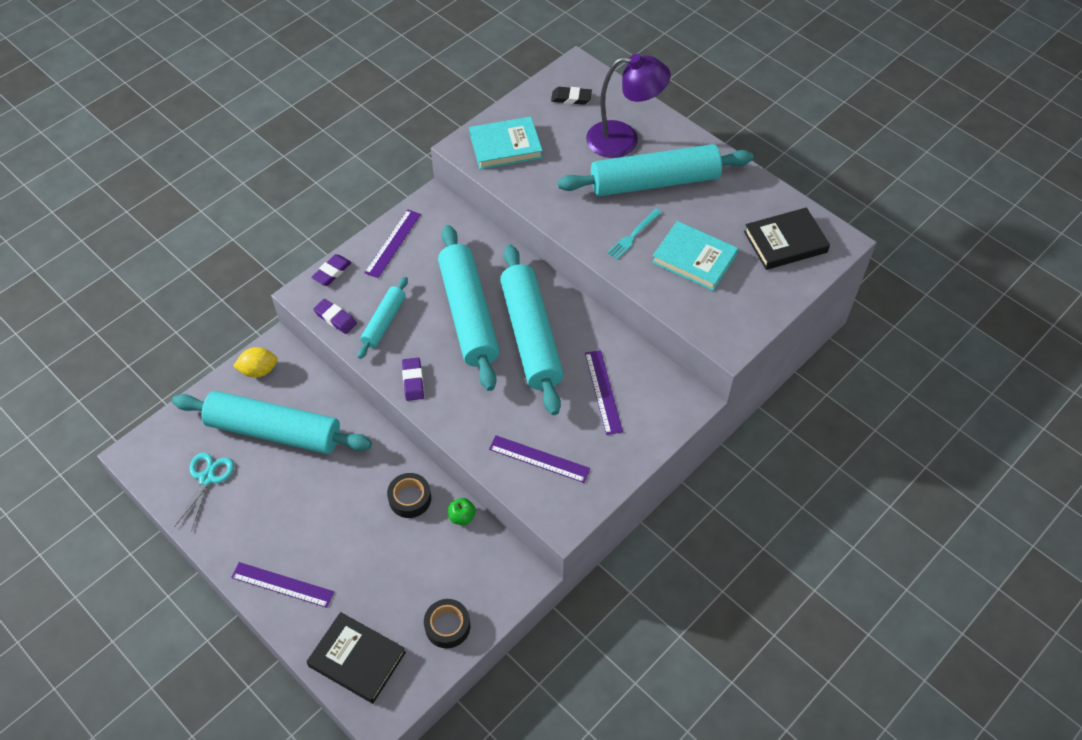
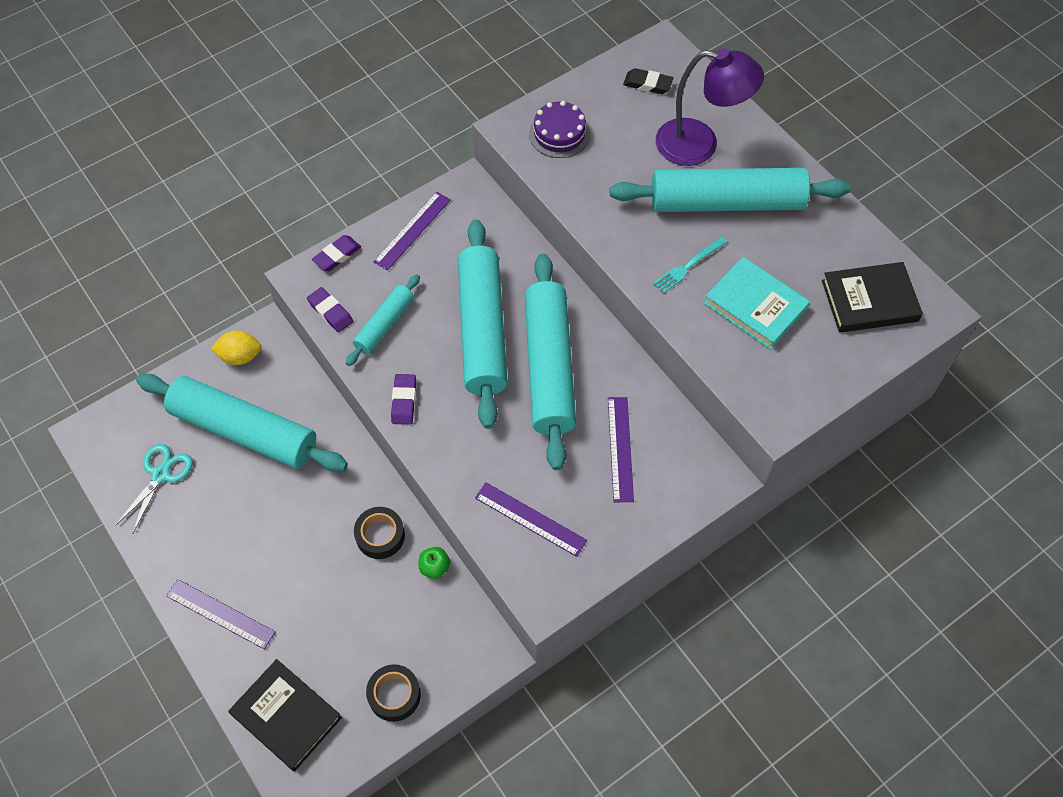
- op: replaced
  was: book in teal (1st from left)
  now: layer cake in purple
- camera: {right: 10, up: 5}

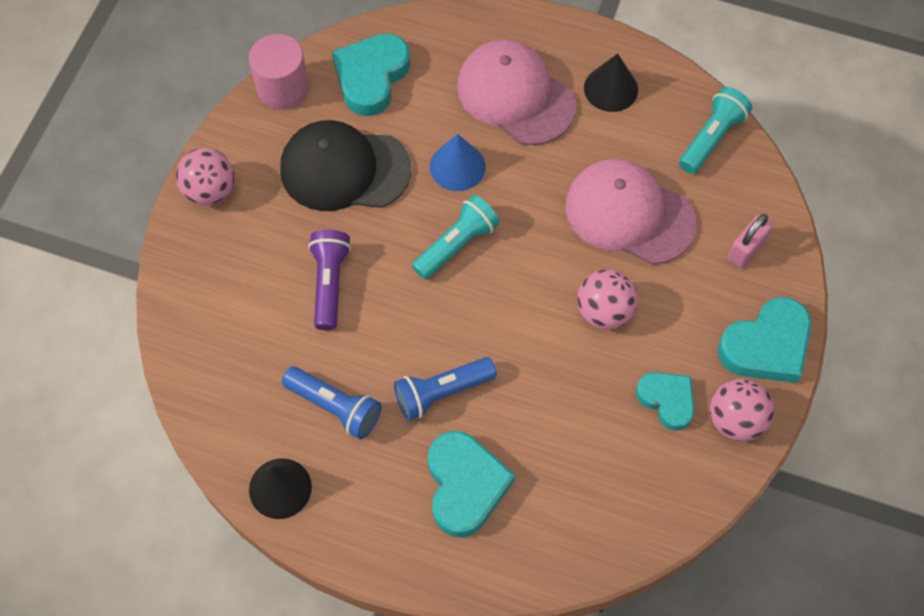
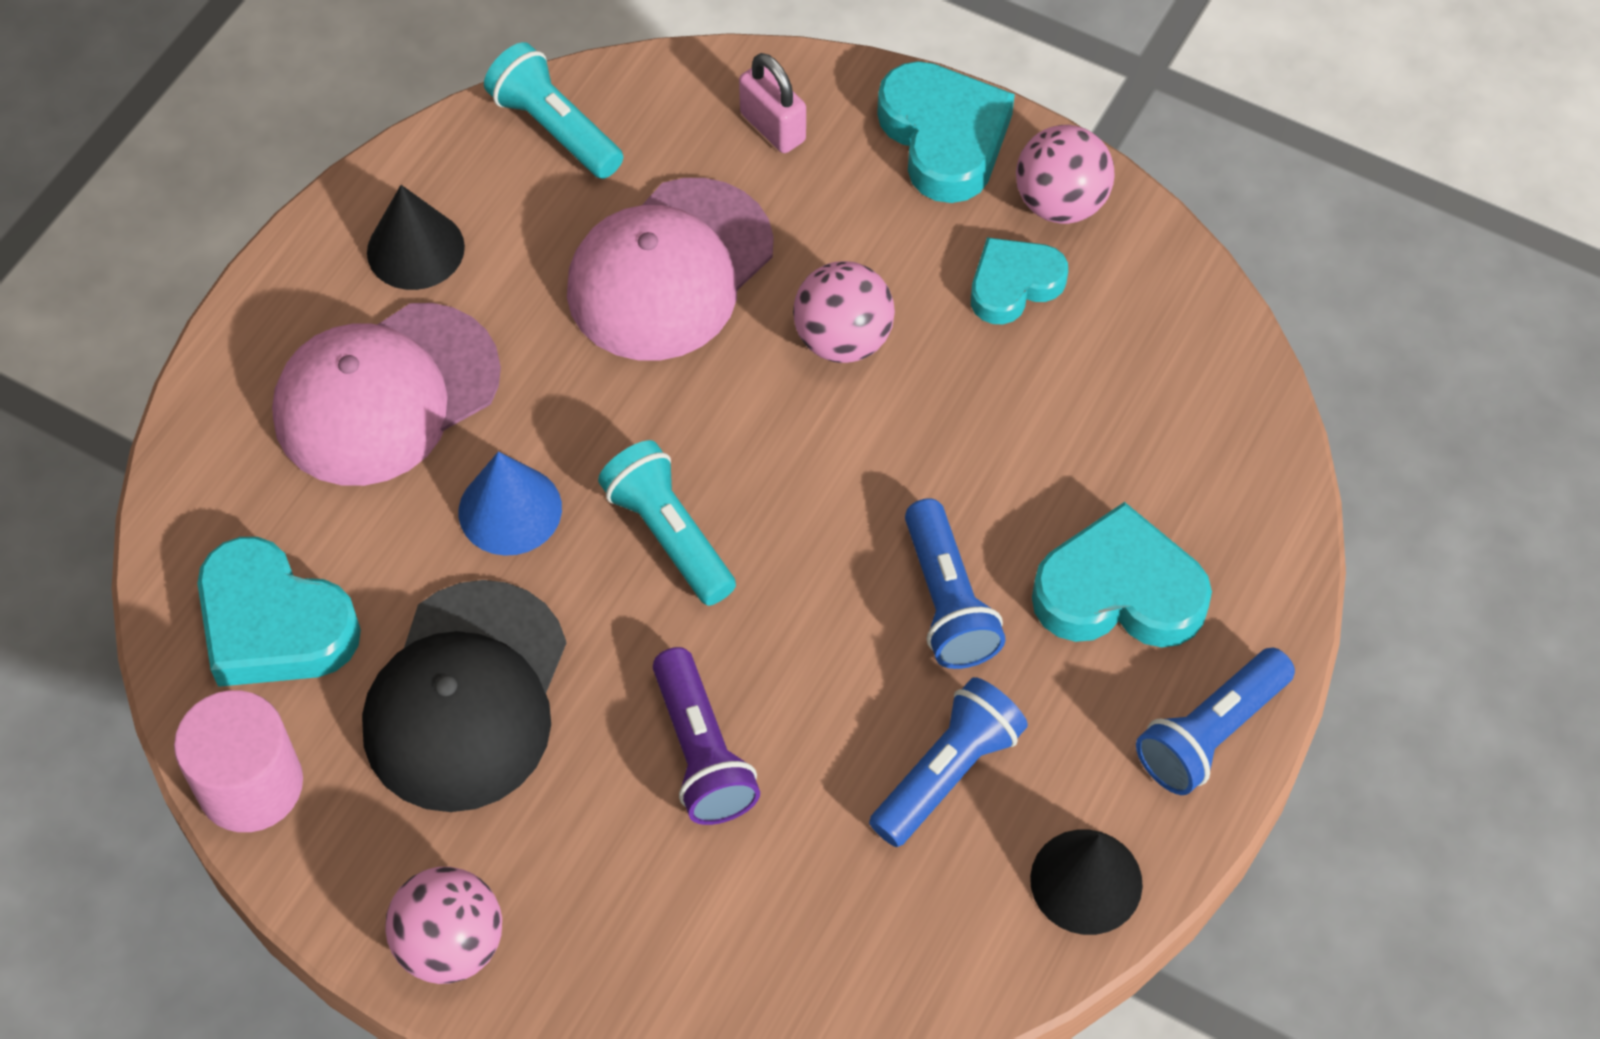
- op: turned
  was: torch in purple
  clockwise: -120
- op: added
  now: torch in blue (3rd from left)
- camera: {right: -80, up: -5}

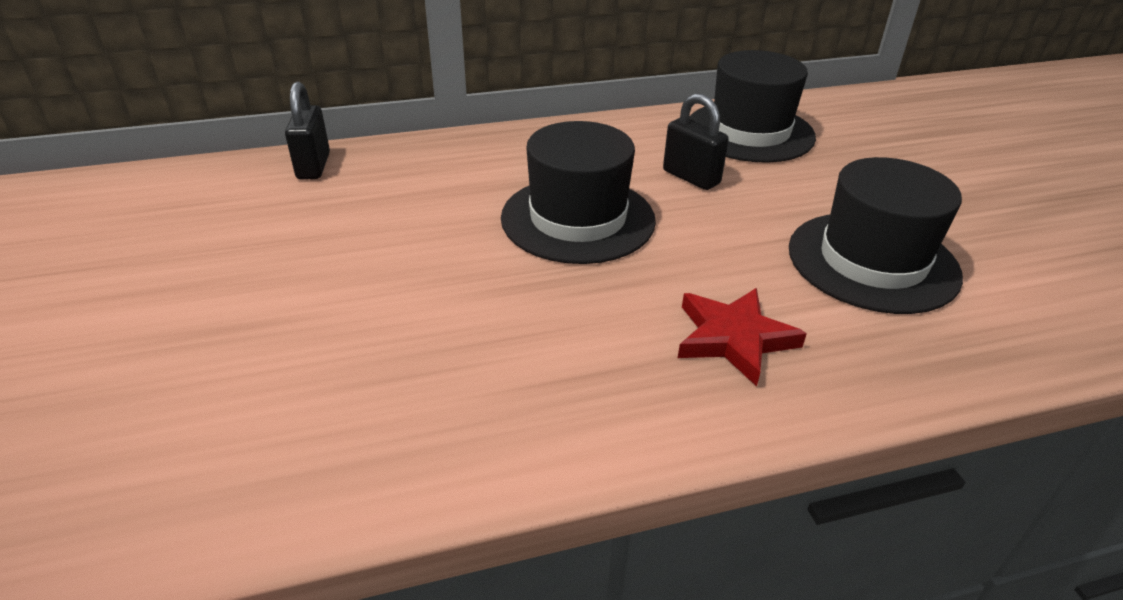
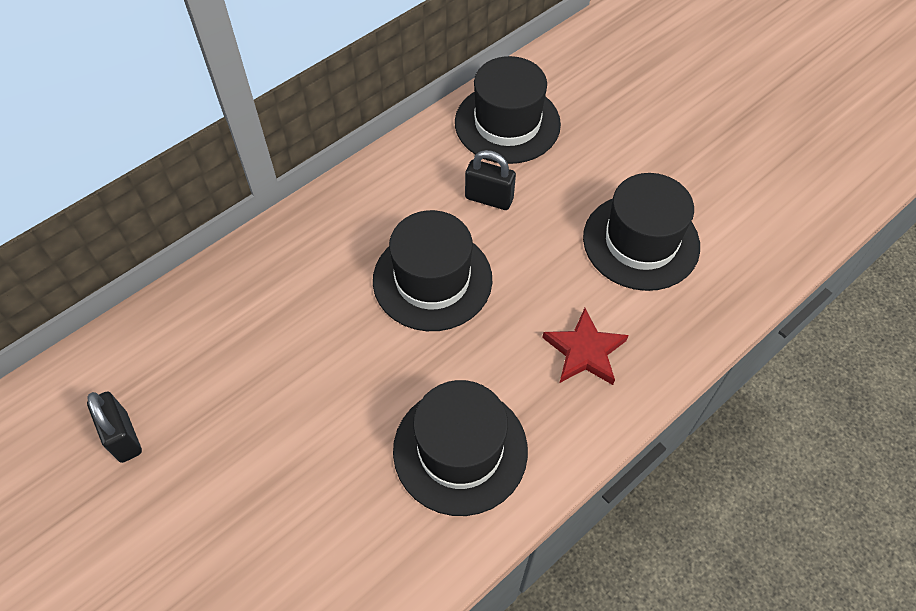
- op: moved
  was: padlock in black (1st from left)
- op: added
  now: hat in black (2nd from left)
- camera: {right: -25, up: 20}

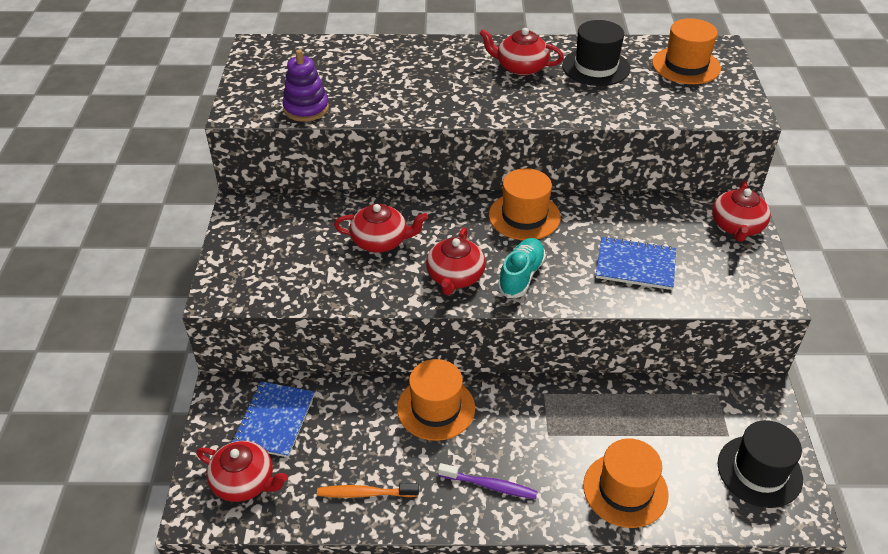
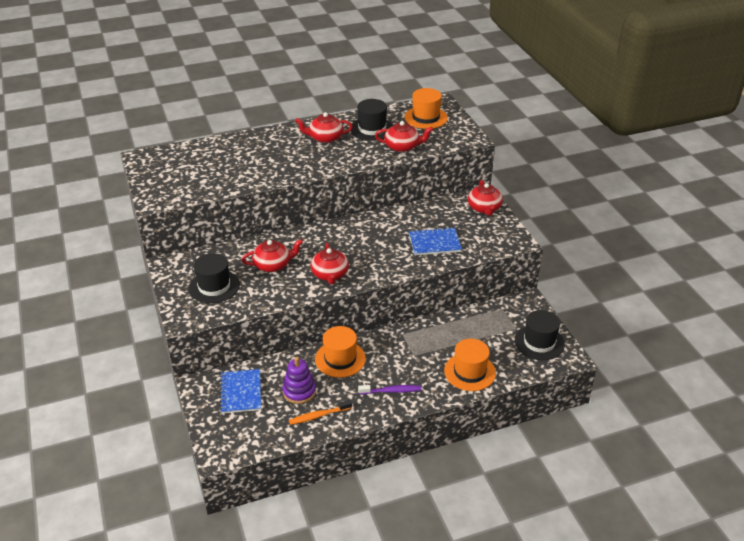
- op: moved
  was: stacking rings in purple
- op: removed
  was: hat in orange-coloured (2nd from left)
- op: removed
  was: shoe in teal
- op: moved
  was: teapot in crimson (1st from left in the first image)
  now: teapot in crimson (4th from left)
- op: added
  now: hat in black (1st from left)
- camera: {right: -20, up: -5}

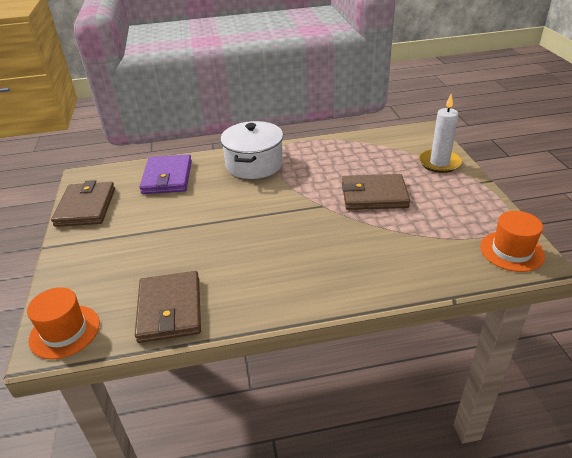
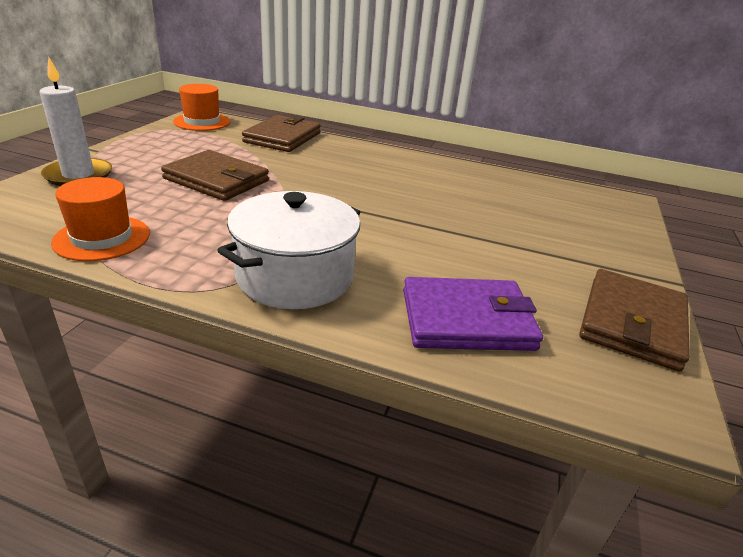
- op: turned
  was: wallet in purple
  clockwise: 60
- op: moved
  was: wallet in russet (2nd from left)
- op: moved
  was: hat in orange-coloured (1st from left)
- camera: {right: -155, up: -5}

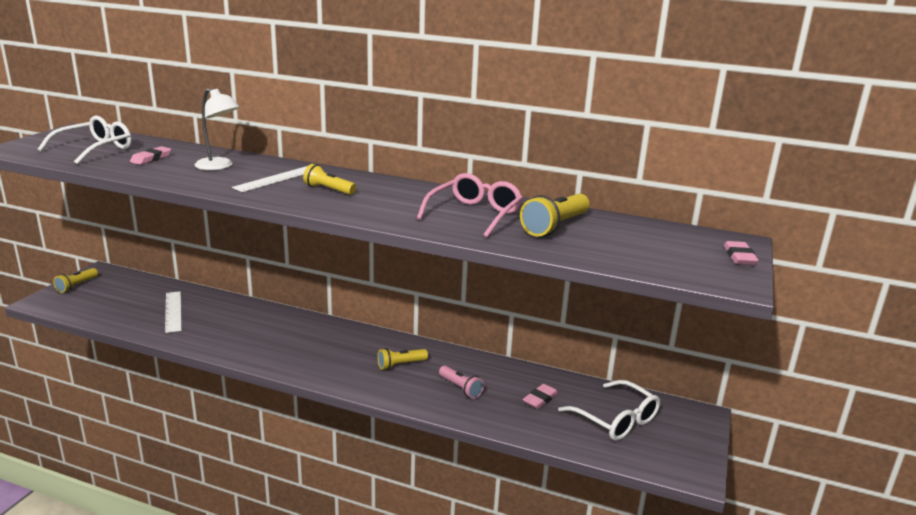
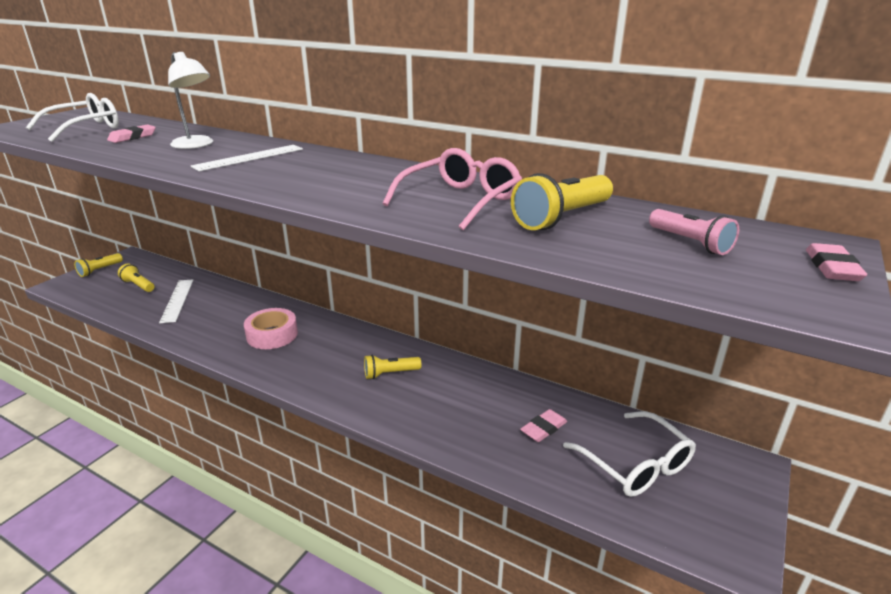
- op: moved
  was: torch in yellow (2nd from left)
- op: moved
  was: torch in rosy
- op: added
  now: roll of tape in rosy
- camera: {right: 10, up: 5}

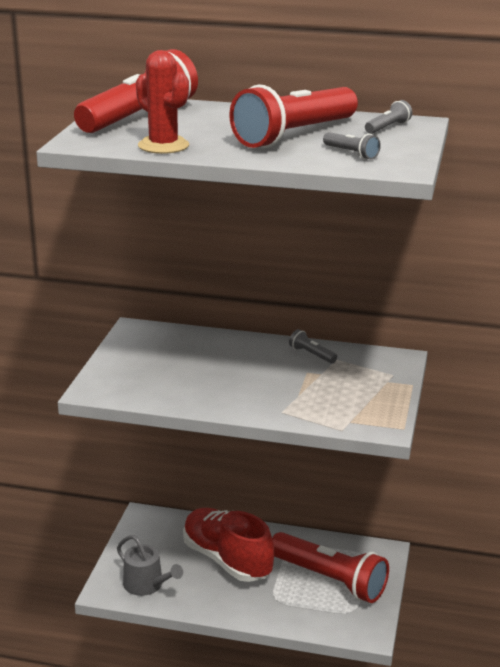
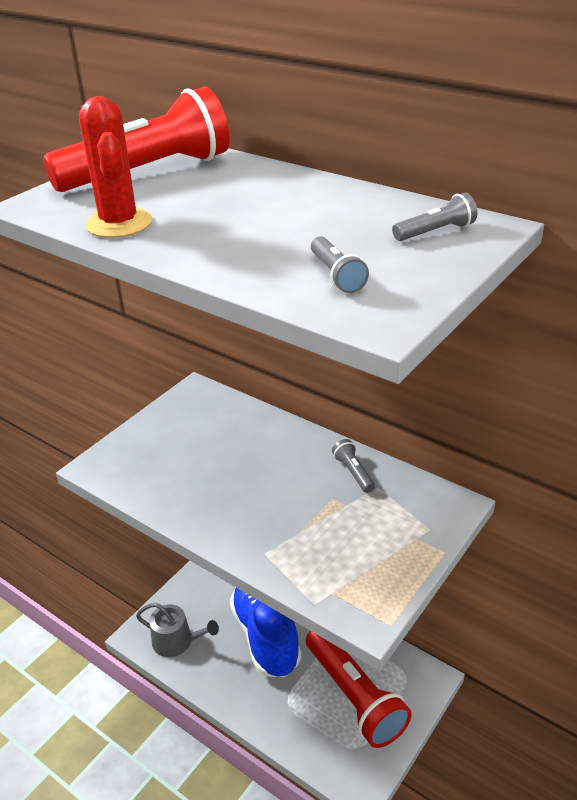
- op: removed
  was: torch in crimson (2nd from left)
- op: recoloured
  was: shoe in crimson
  now: shoe in blue
- op: turned
  was: watering pot in ash-grey
  clockwise: -45
- camera: {right: 25, up: 10}

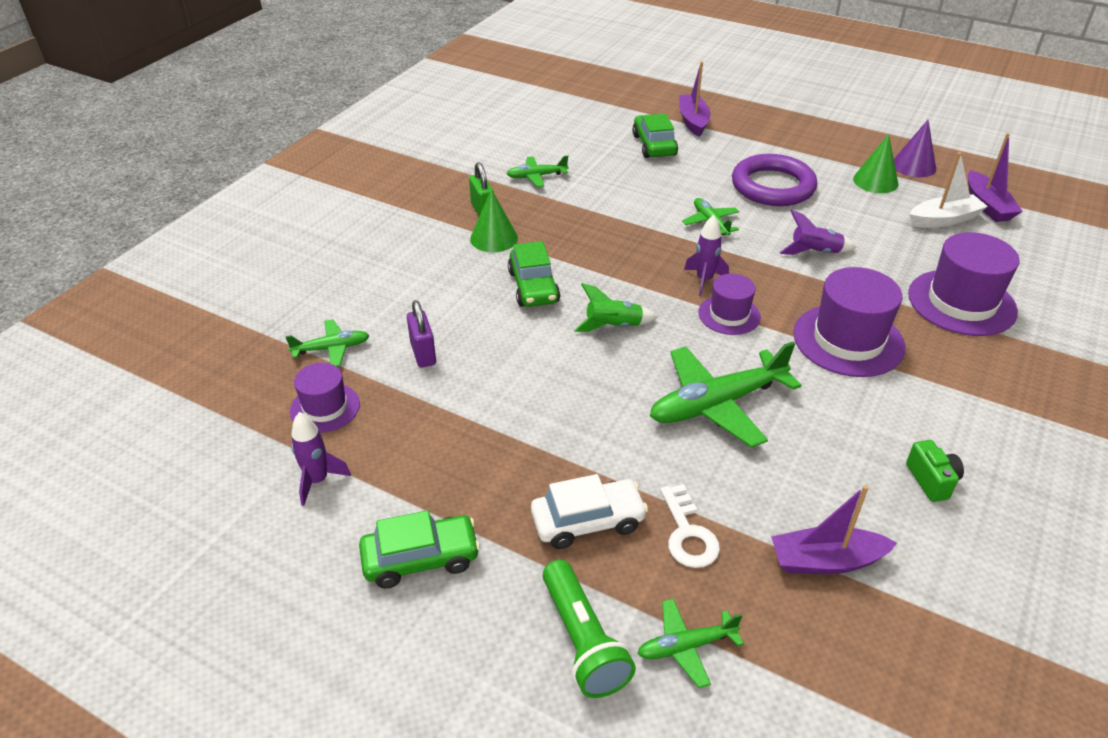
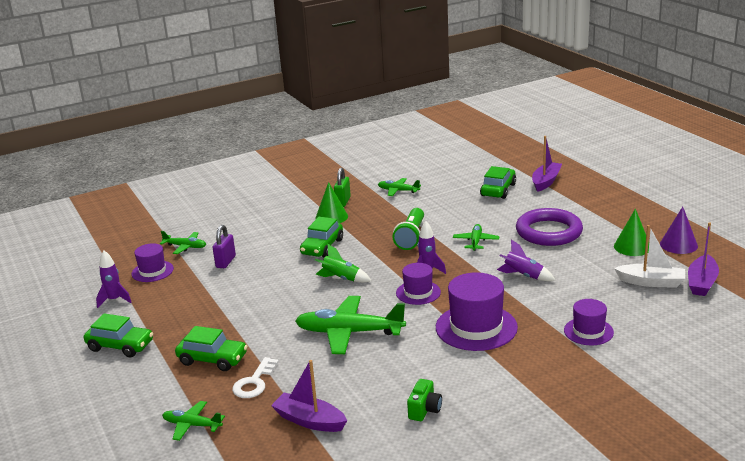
- op: resized
  was: hat in purple (4th from left)
  ratio: 0.59
- op: recoloured
  was: toy car in white
  now: toy car in leaf-green (2nd from left)
- op: moved
  was: torch in leaf-green
- camera: {right: 35, up: -15}

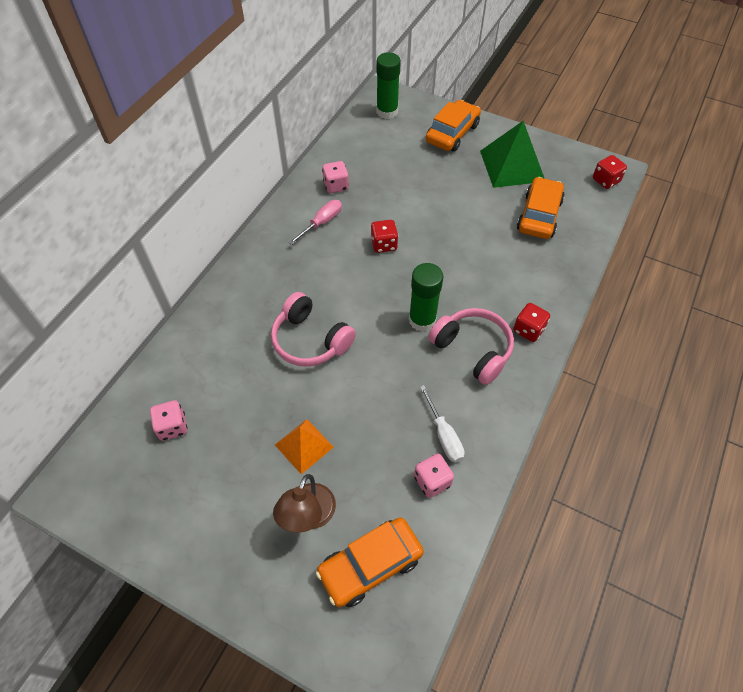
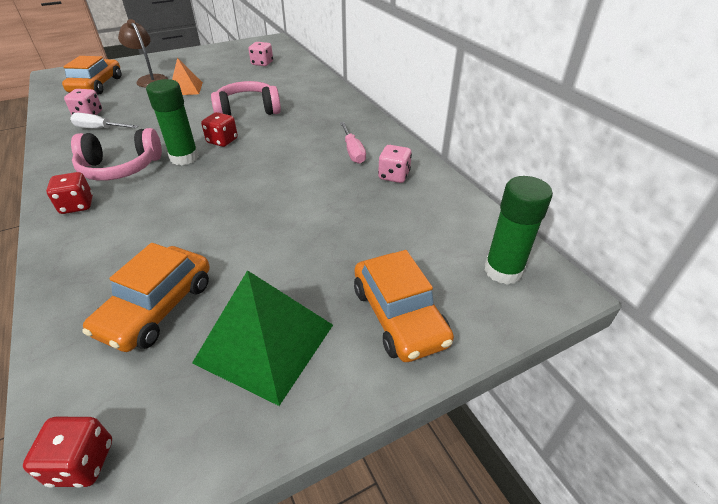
- op: turned
  was: toy car in orange-coloured (3rd from left in the first image)
  clockwise: 60
- op: moved
  was: dice in crimson (1st from left in the first image)
  now: dice in crimson (3rd from left)
- camera: {right: 125, up: -15}

